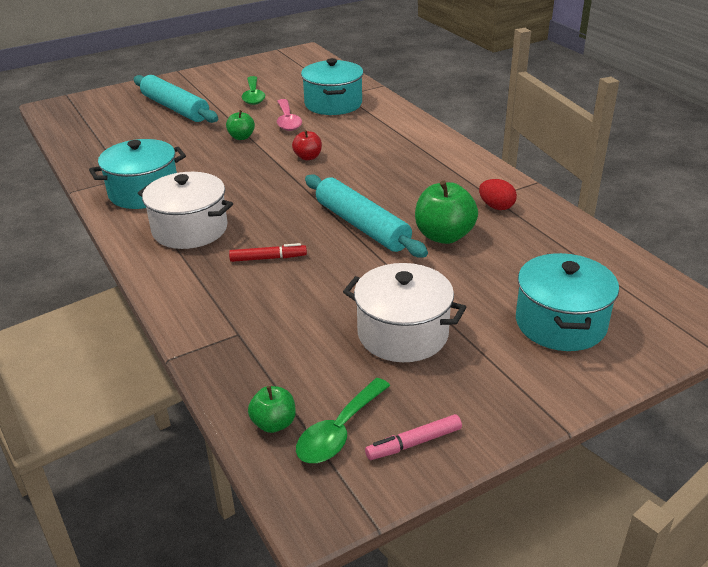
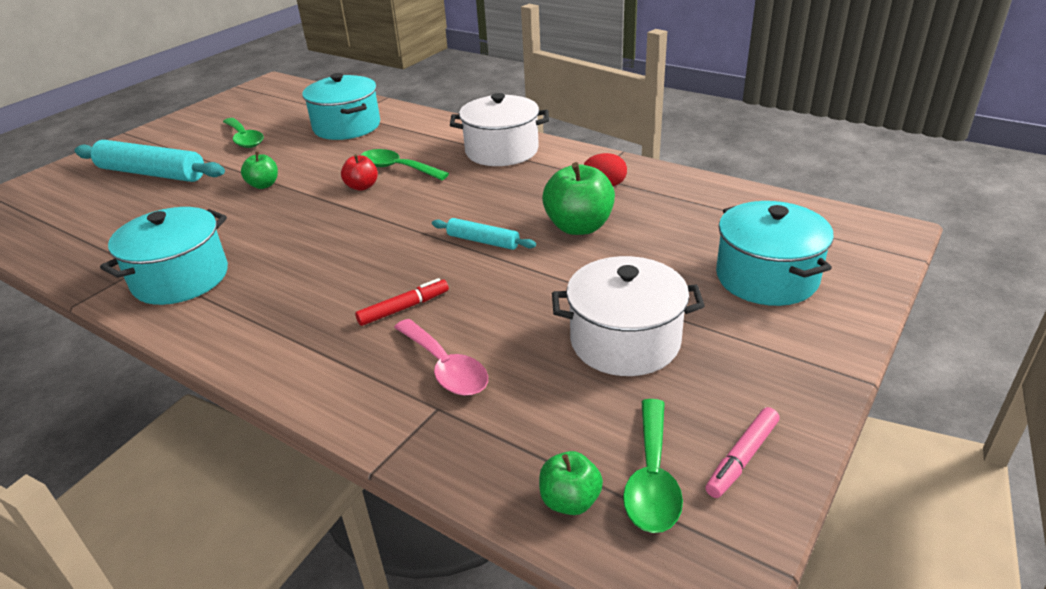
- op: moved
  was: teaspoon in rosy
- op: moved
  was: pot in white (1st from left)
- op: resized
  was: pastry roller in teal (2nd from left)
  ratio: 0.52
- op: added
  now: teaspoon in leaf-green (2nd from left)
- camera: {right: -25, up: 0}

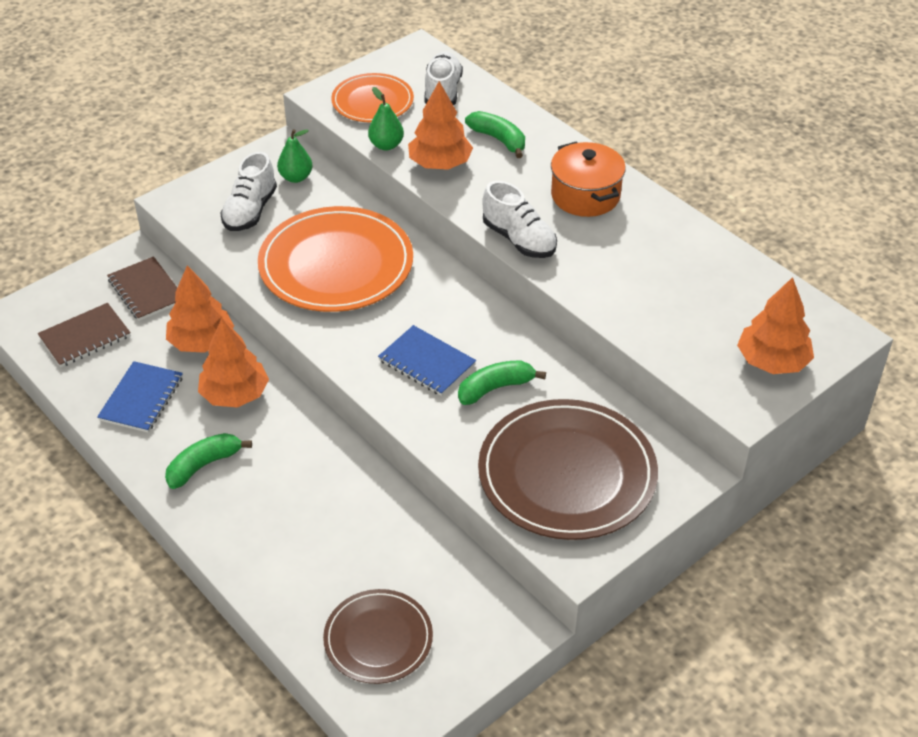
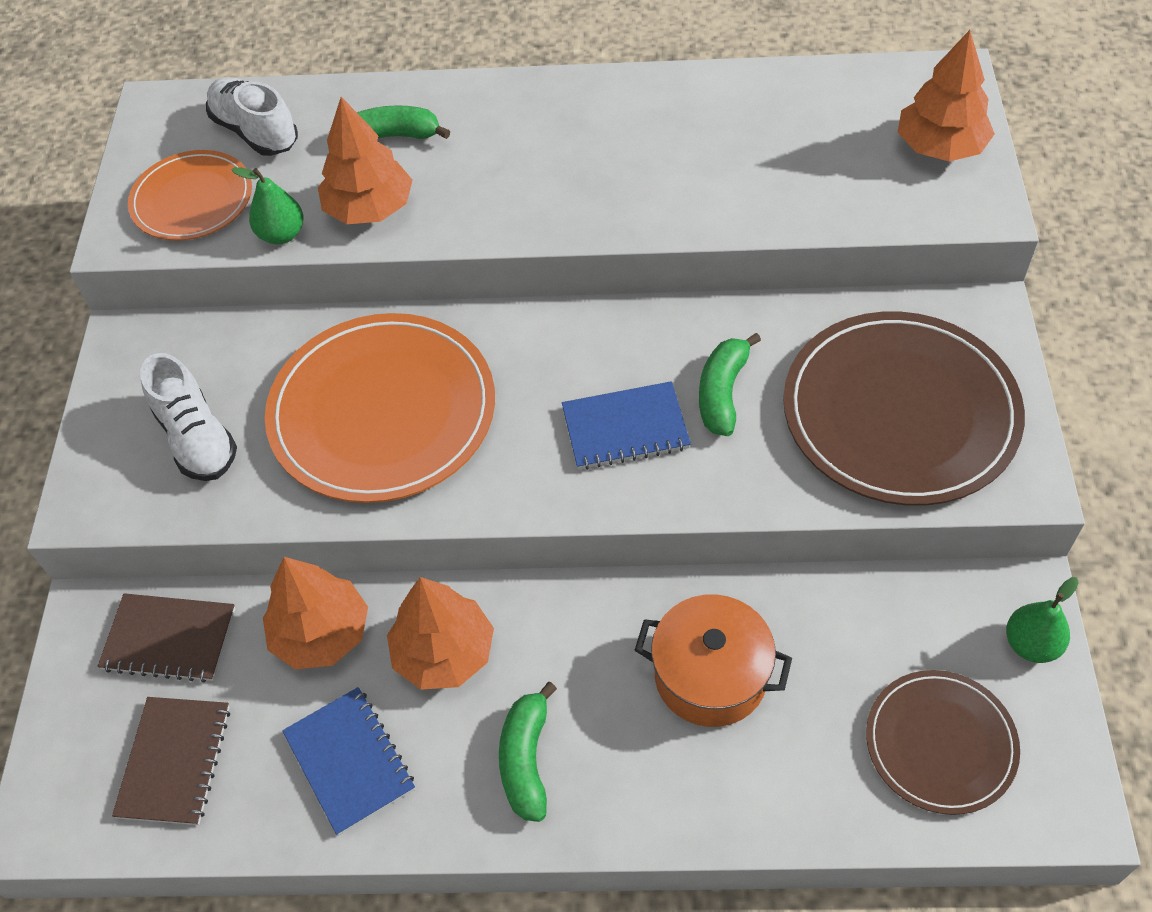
- op: moved
  was: toy pear in leaf-green (1st from left in the first image)
  now: toy pear in leaf-green (2nd from left)
- op: moved
  was: pot in orange-coloured
- op: removed
  was: shoe in white (3rd from left)
- camera: {right: -45, up: 10}

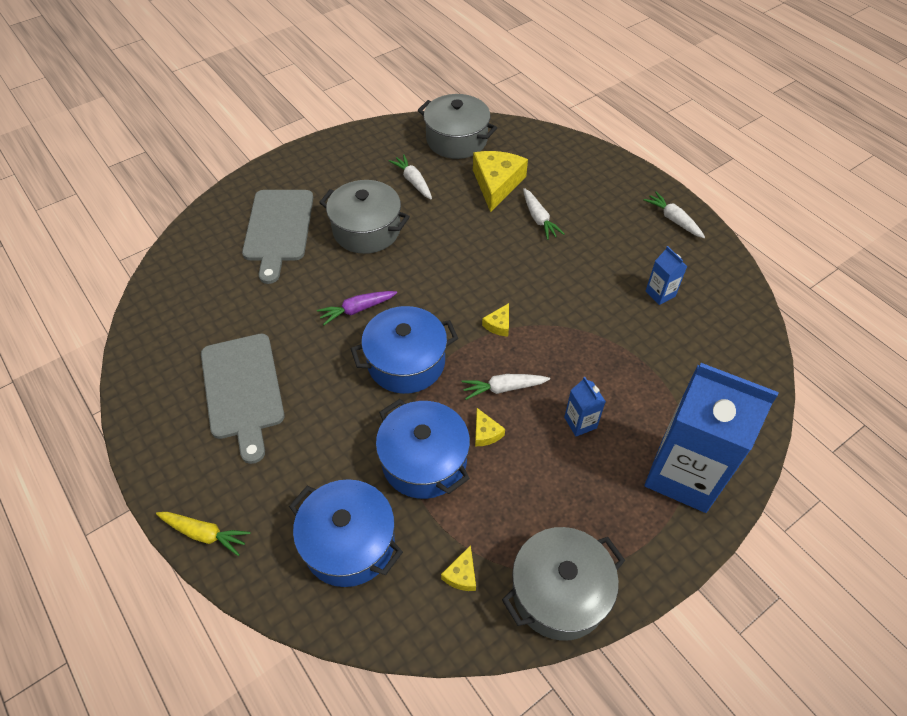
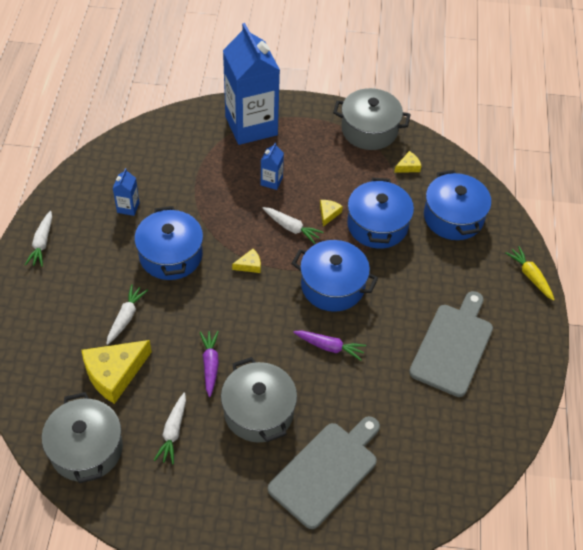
- op: added
  now: pot in blue (1st from left)
- op: added
  now: root vegetable in purple (1st from left)
- camera: {right: -140, up: 0}

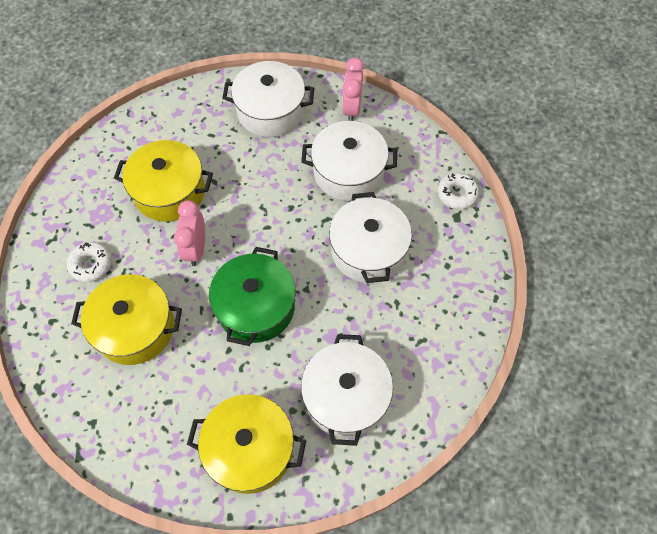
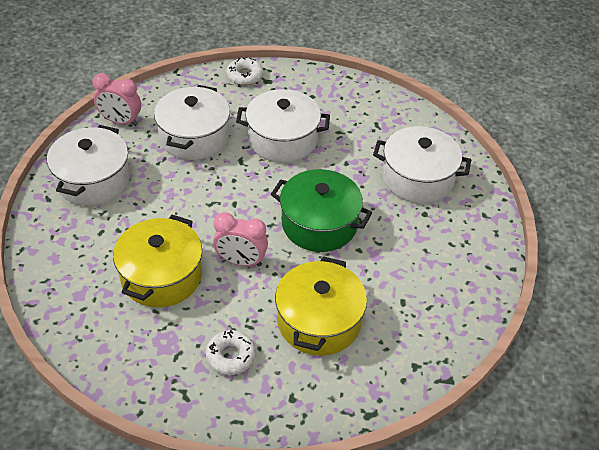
- op: removed
  was: pot in yellow (3rd from left)
- camera: {right: -80, up: -15}

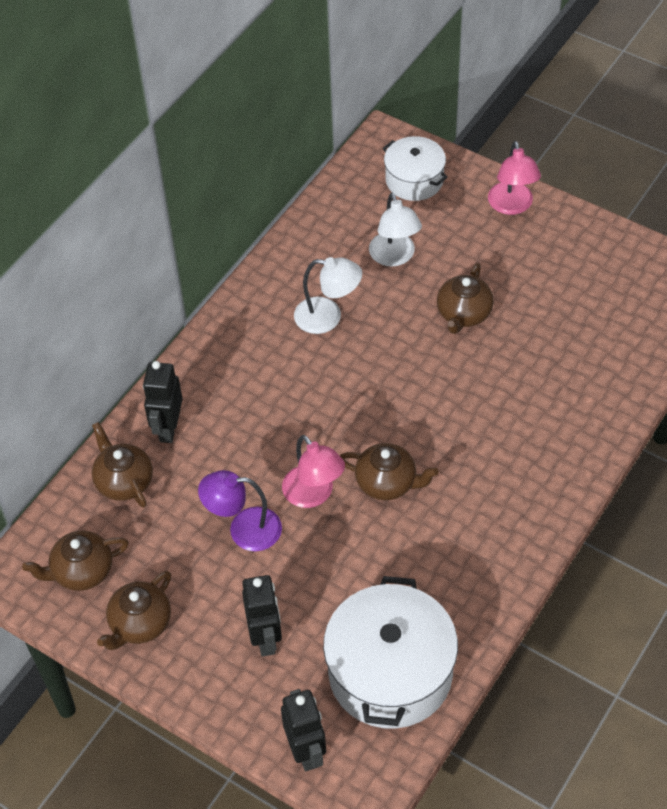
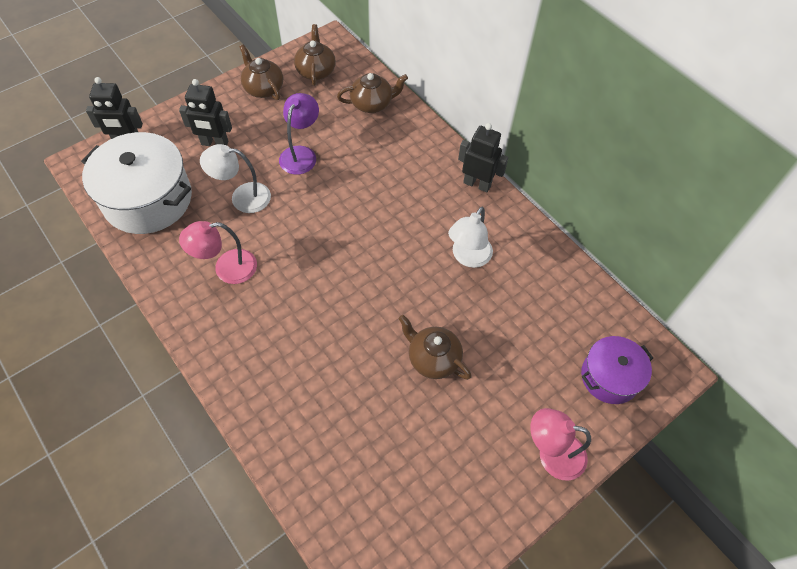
- op: recoloured
  was: pot in white (2nd from left)
  now: pot in purple
- op: moved
  was: reading lamp in white (2nd from left in the first image)
  now: reading lamp in white (1st from left)
- op: moved
  was: toy robot in black (1st from left in the first image)
  now: toy robot in black (3rd from left)
- op: moved
  was: reading lamp in rosy (1st from left)
- op: removed
  was: teapot in russet (4th from left)
- camera: {right: 105, up: 5}

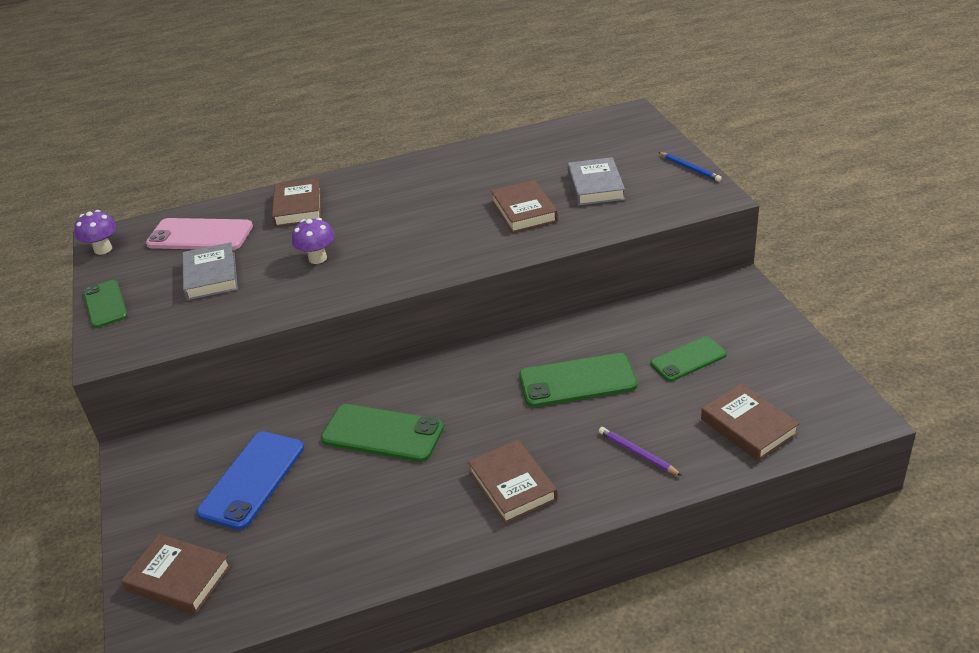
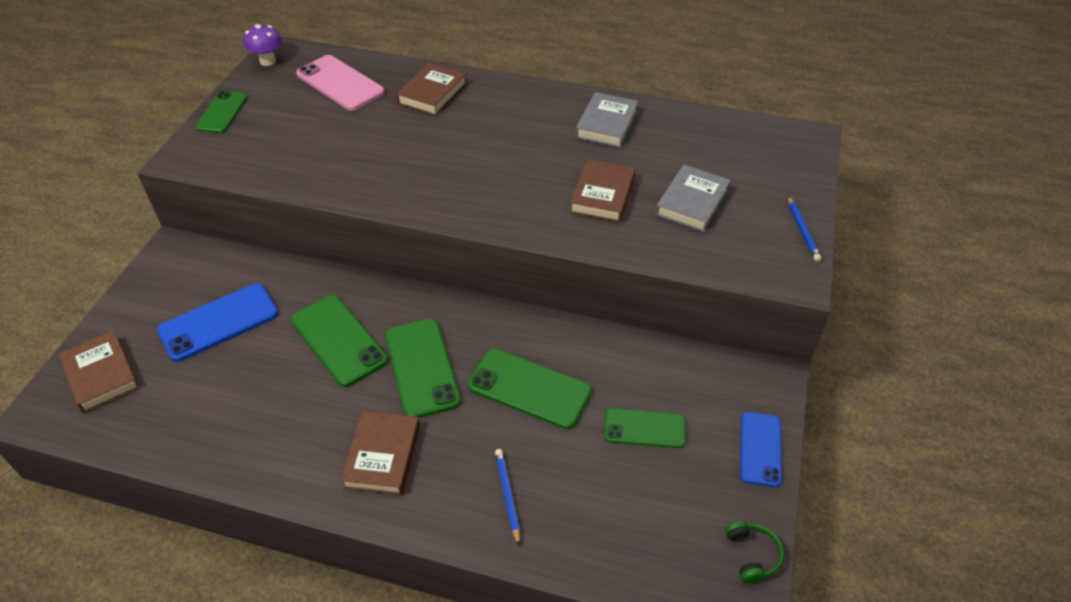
- op: removed
  was: fungus in purple (2nd from left)
- op: moved
  was: book in ash-grey (1st from left)
- op: removed
  was: book in russet (5th from left)
- op: recoloured
  was: lead pencil in purple
  now: lead pencil in blue (1st from left)
- op: added
  now: mobile phone in leaf-green (3rd from left)
- op: added
  now: mobile phone in blue (2nd from left)
- op: added
  now: headset in leaf-green
- camera: {right: 30, up: 10}

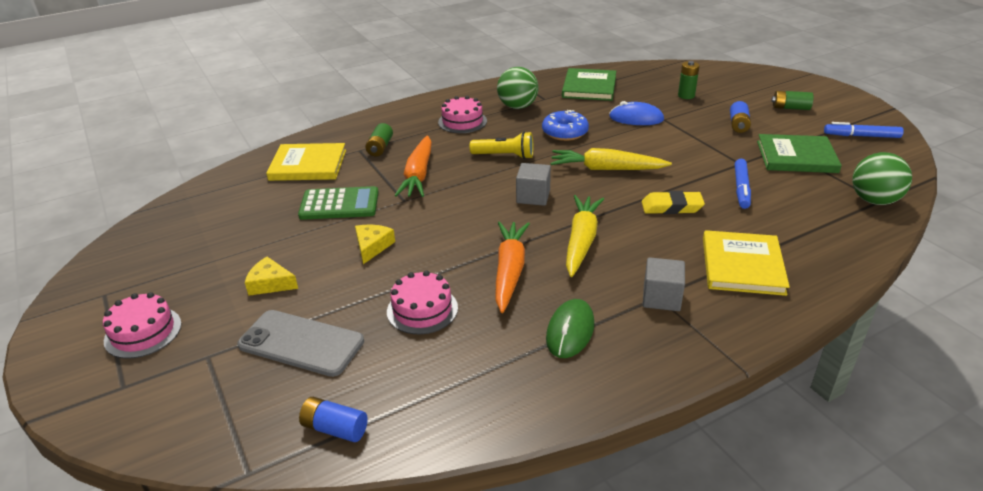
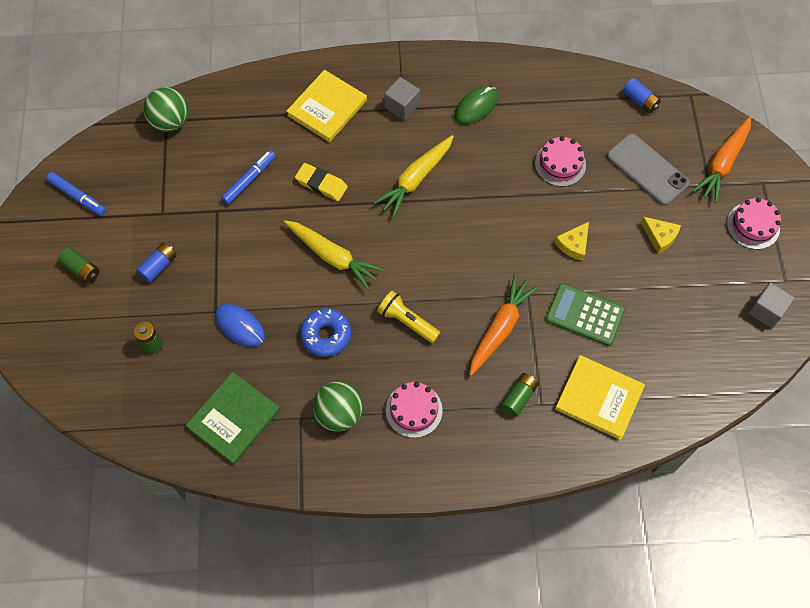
- op: removed
  was: book in leaf-green (2nd from left)
- op: moved
  was: block in ash-grey (1st from left in the first image)
  now: block in ash-grey (2nd from left)
- op: moved
  was: root vegetable in orange-coloured (2nd from left)
- camera: {right: -155, up: 30}

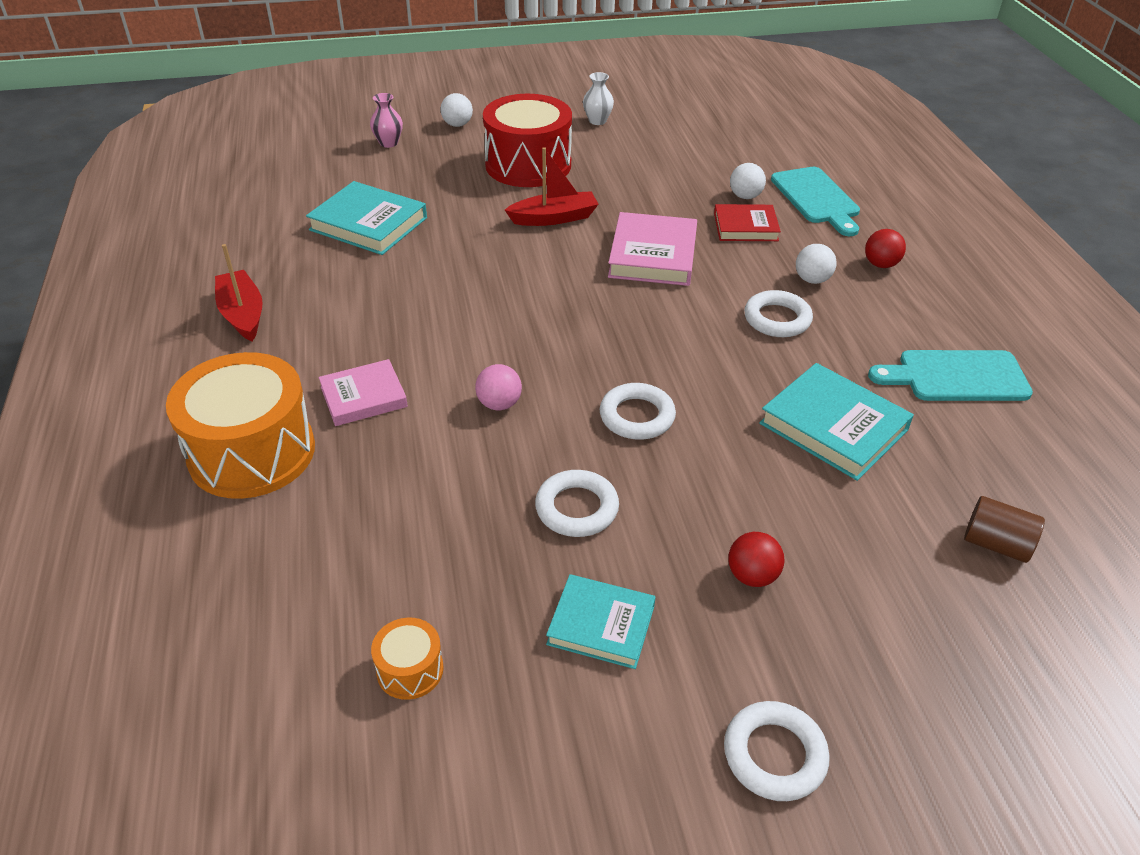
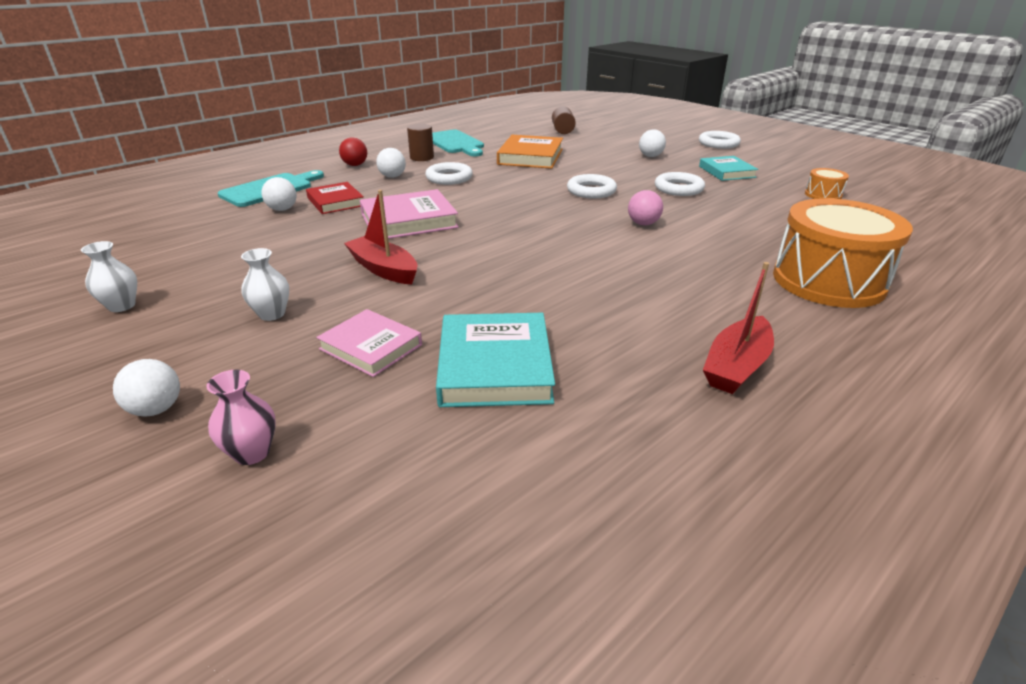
- op: replaced
  was: toy drum in crimson
  now: tall vase in white (2nd from left)
- op: moved
  was: book in rosy (1st from left)
- op: recoloured
  was: book in teal (3rd from left)
  now: book in orange-coloured
- op: recoloured
  was: sphere in crimson (1st from left)
  now: sphere in white (4th from left)
- op: added
  now: cylinder in russet (1st from left)
- camera: {right: -120, up: -10}

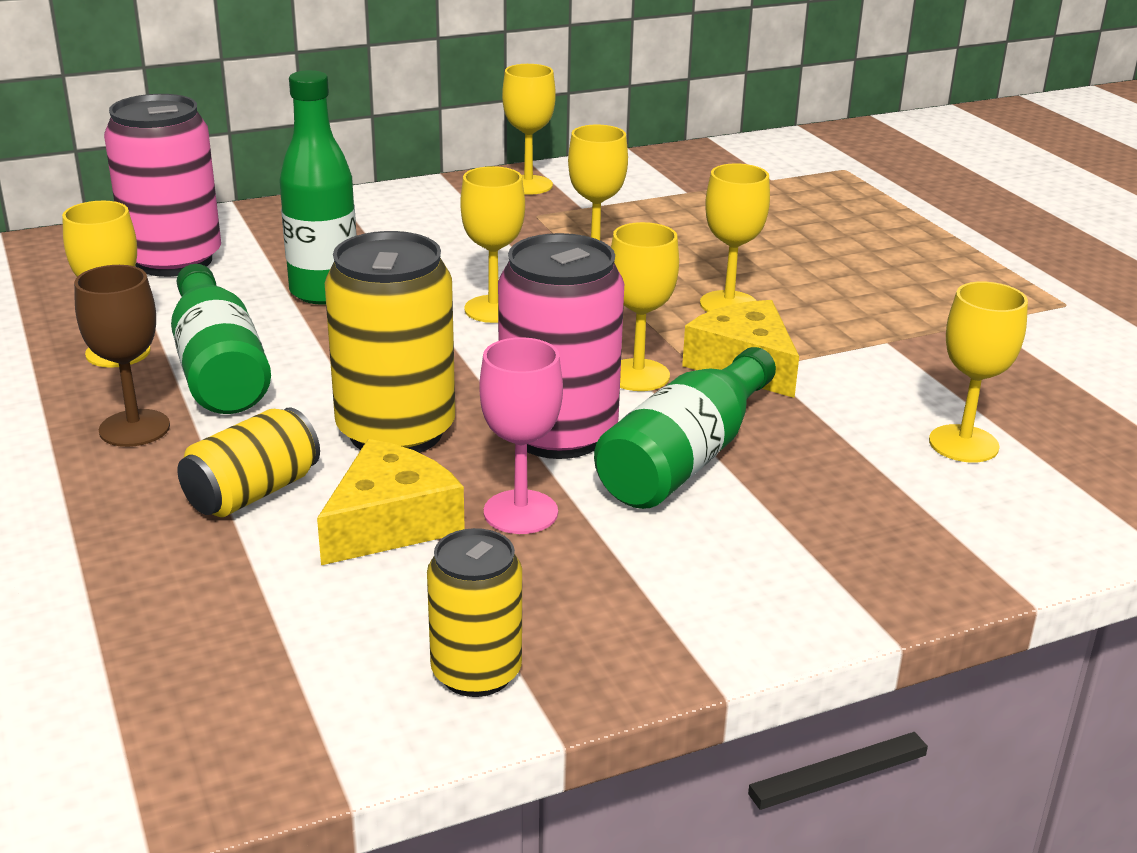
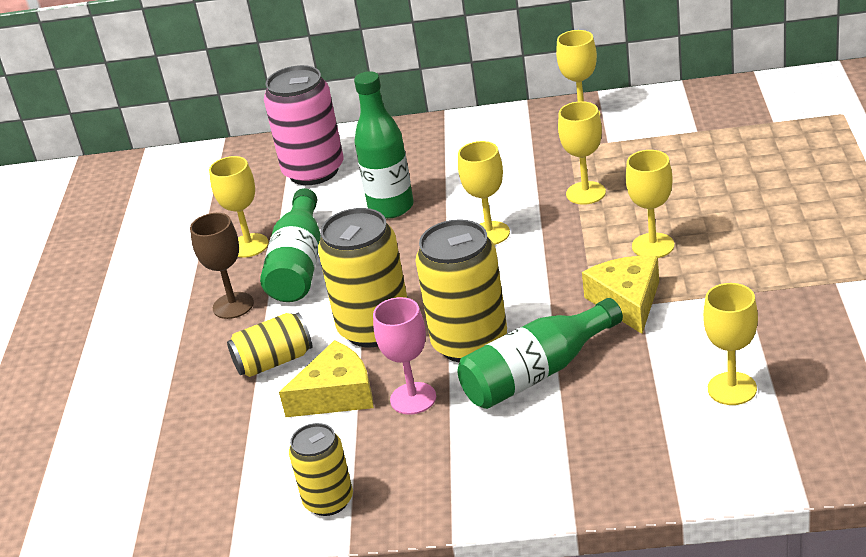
- op: removed
  was: goblet in yellow (5th from left)
- op: recoloured
  was: soda can in rosy (2nd from left)
  now: soda can in yellow (4th from left)
- camera: {right: 30, up: 5}

